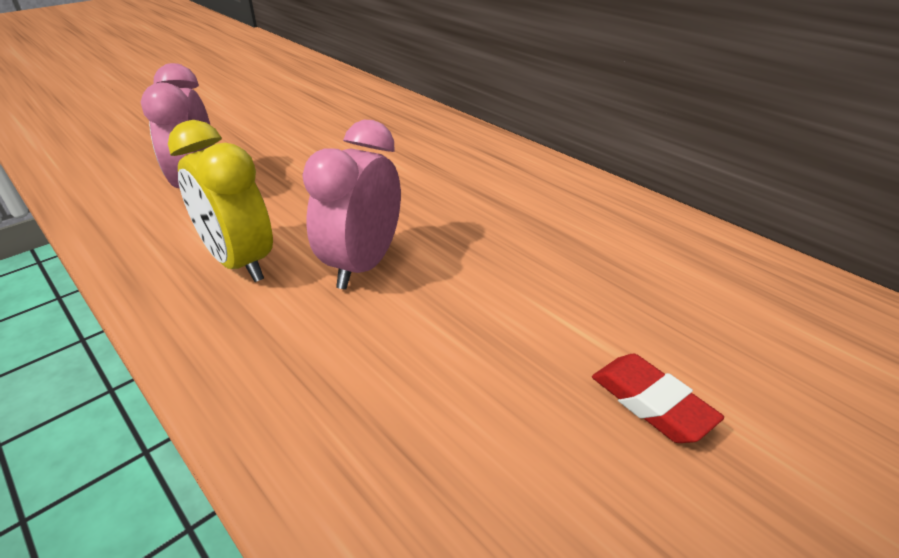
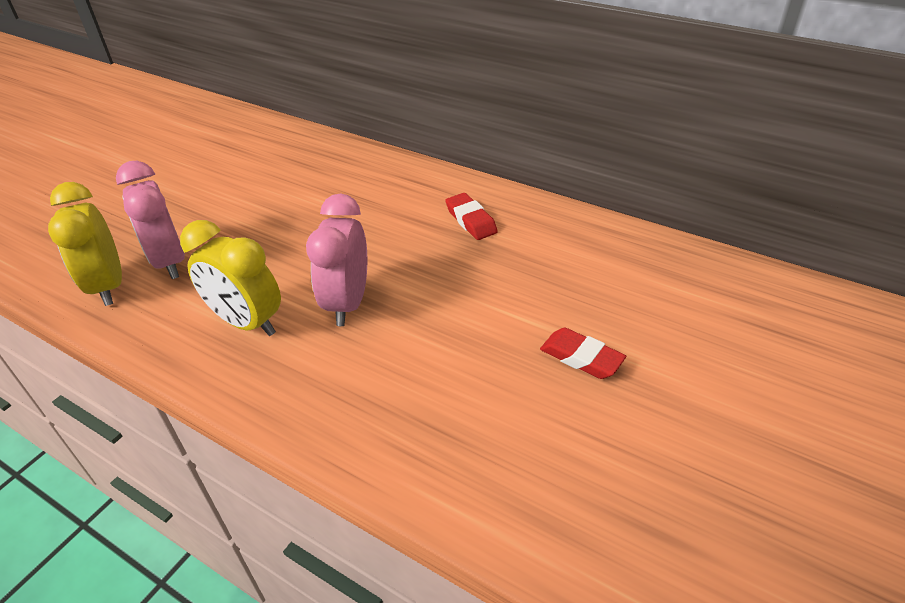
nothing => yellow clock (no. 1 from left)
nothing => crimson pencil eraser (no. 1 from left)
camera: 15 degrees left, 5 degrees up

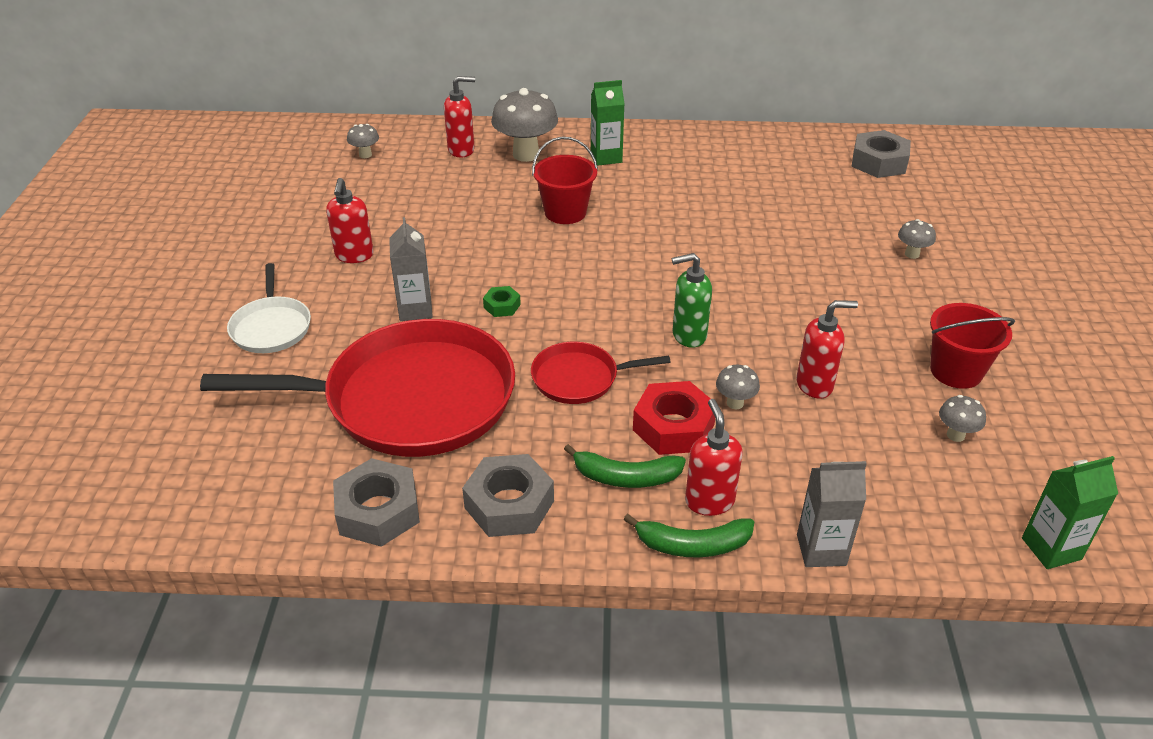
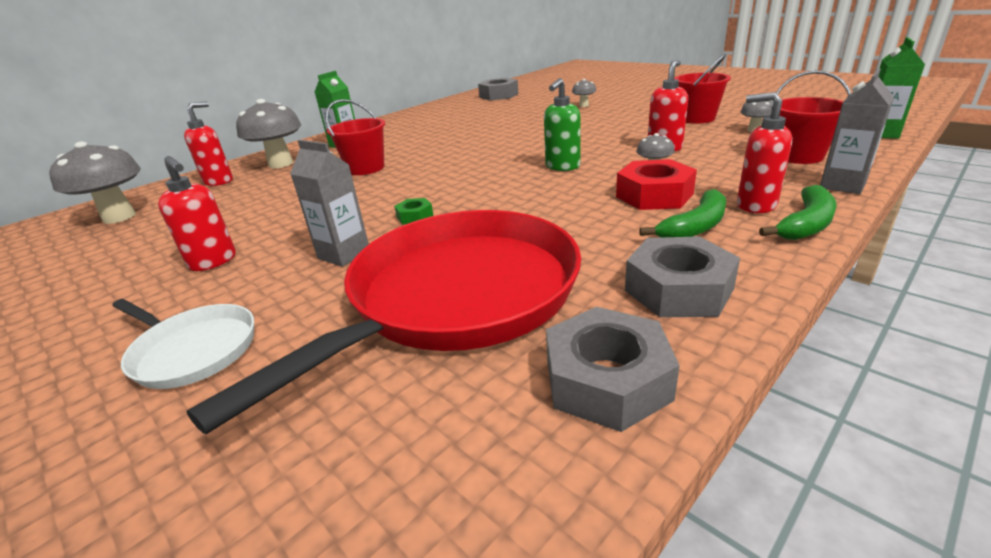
gray fungus (no. 1 from left), x2.07
crimson pan (no. 2 from left) => nothing
nothing => crimson bucket (no. 3 from left)
camera: 45 degrees left, 10 degrees down

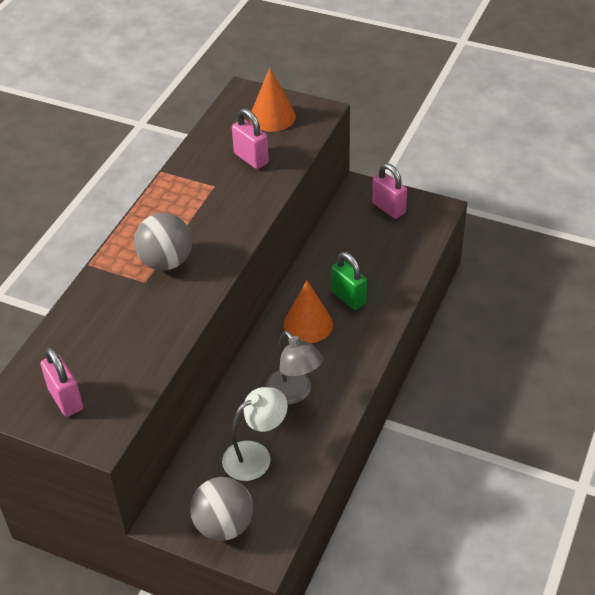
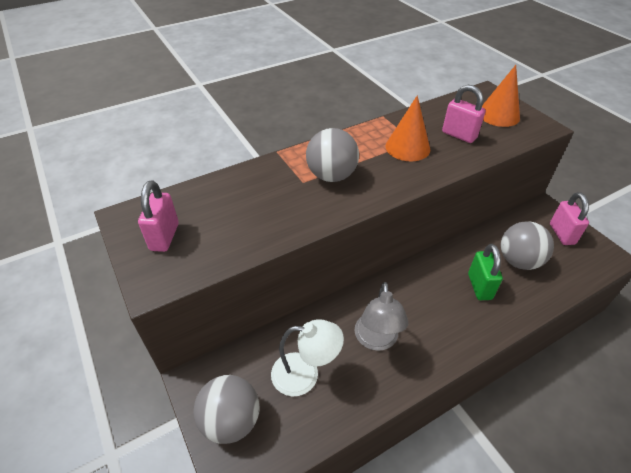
pink padlock (no. 2 from left), 45 degrees counterclockwise
orange-coloured solid cone (no. 2 from left in the first image) => orange-coloured solid cone (no. 1 from left), shifted
nothing => gray ball (no. 3 from left)
camera: 35 degrees right, 0 degrees up

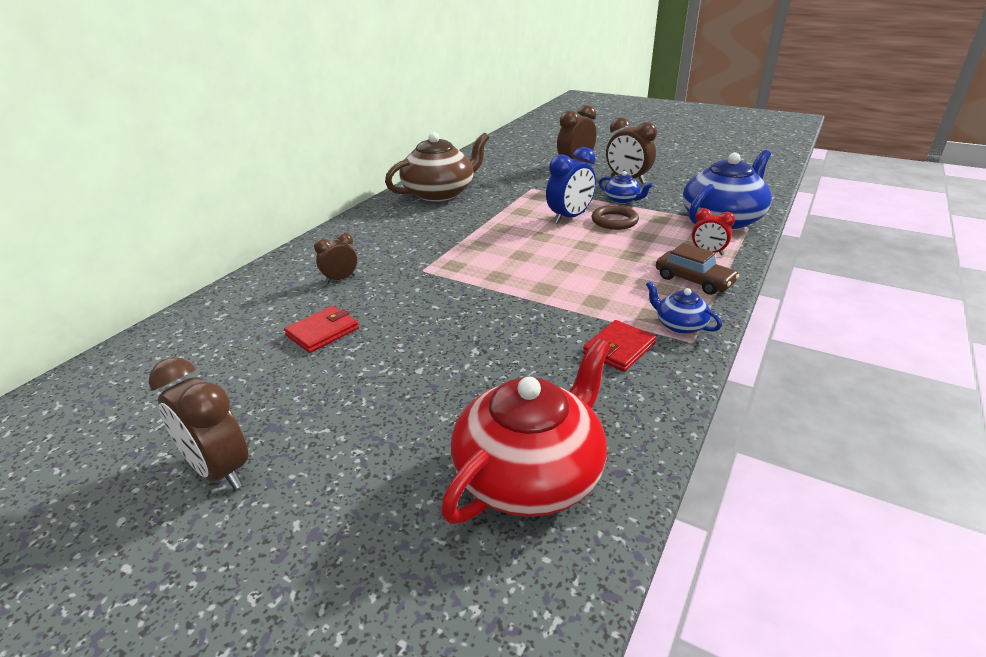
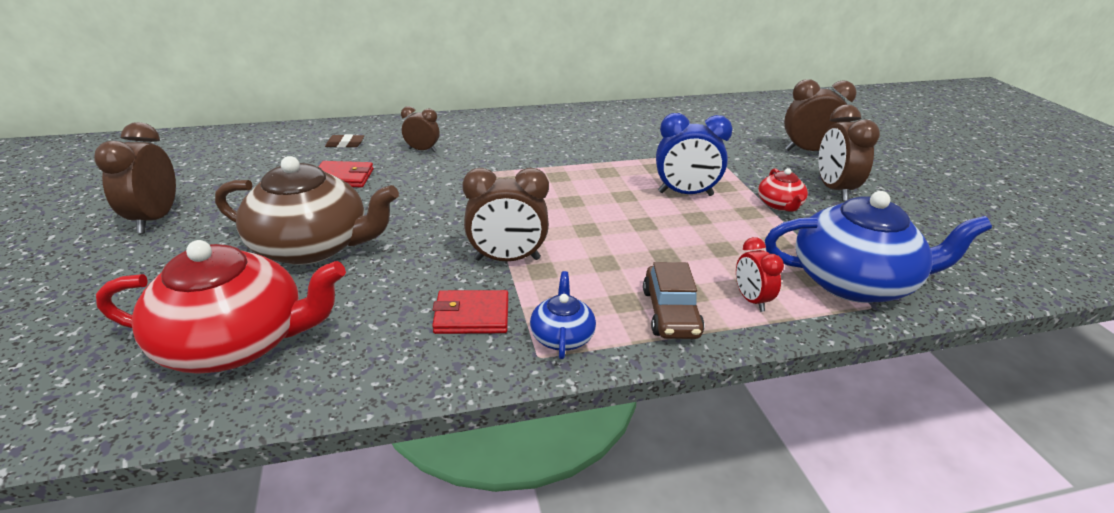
brown tea pot, shifted
brown ring => nothing
royal blue tea pot (no. 1 from left) => crimson tea pot (no. 2 from left)
nothing => brown pencil eraser
nothing => brown clock (no. 3 from left)
camera: 45 degrees right, 0 degrees up

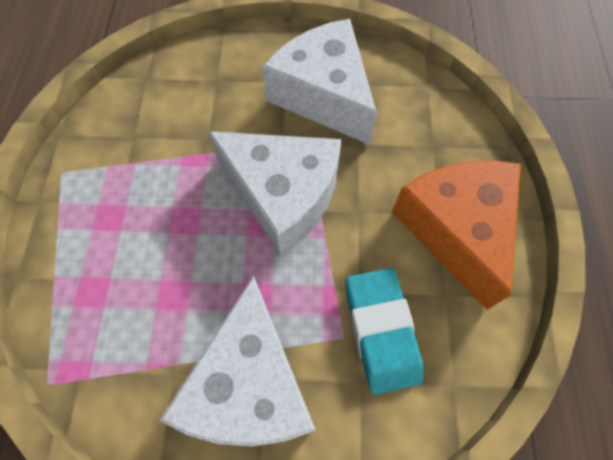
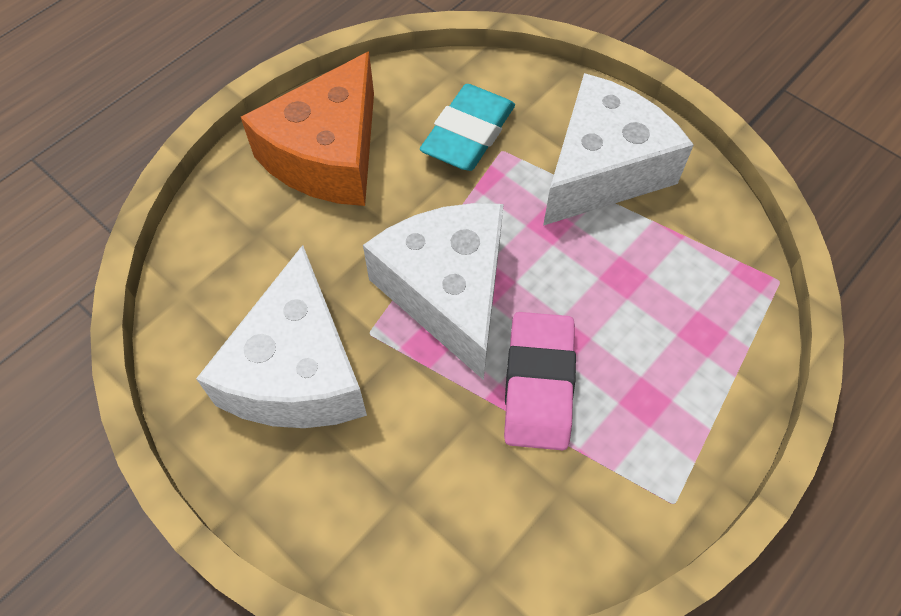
nothing => pink pencil eraser
camera: 140 degrees left, 5 degrees down

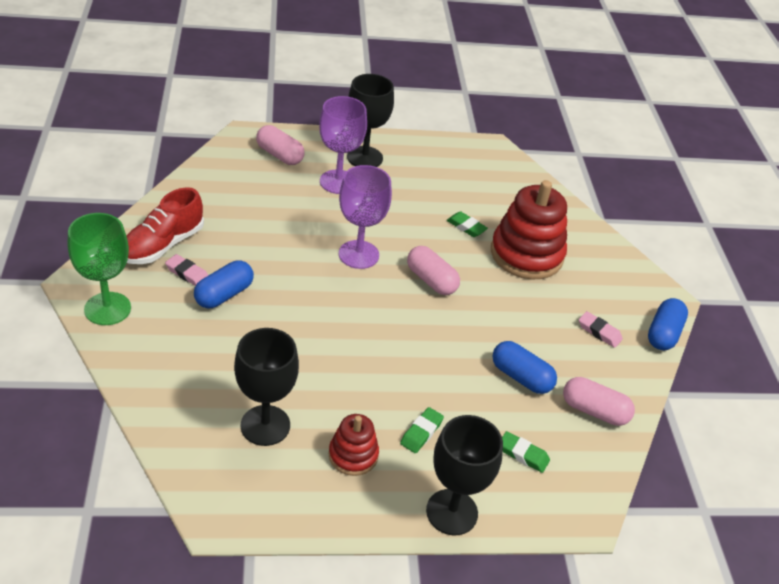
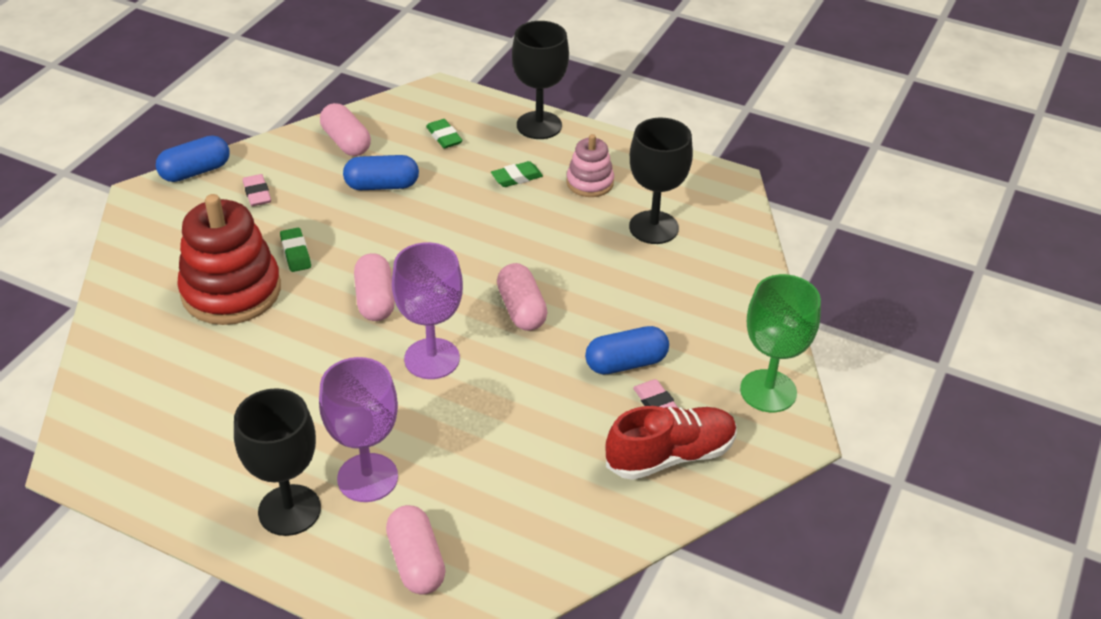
crimson stacking toy (no. 1 from left) => pink stacking toy
emerald pencil eraser (no. 2 from left in the first image) => emerald pencil eraser (no. 1 from left), shifted
royal blue pill shape (no. 2 from left), 75 degrees counterclockwise
nothing => pink pill shape (no. 4 from left)
camera: 145 degrees left, 0 degrees up

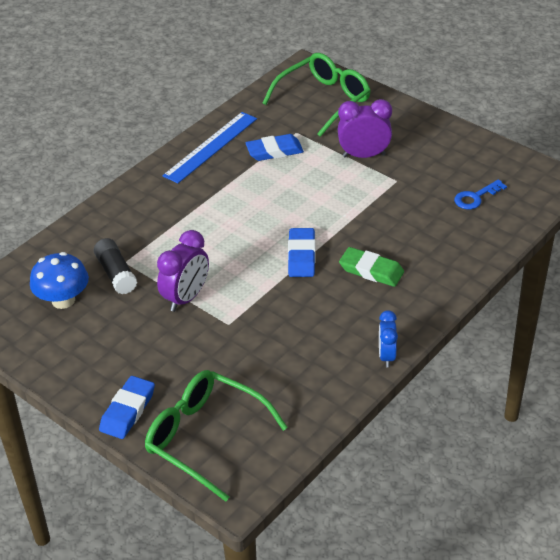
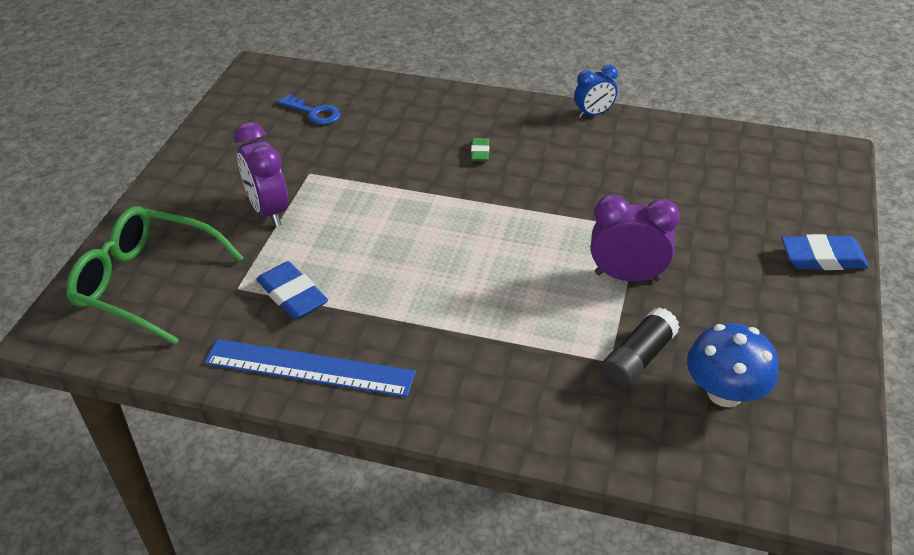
emerald eyeglasses (no. 1 from left) => nothing
royal blue pencil eraser (no. 3 from left) => nothing
emerald pencil eraser, x0.55
camera: 115 degrees left, 0 degrees up

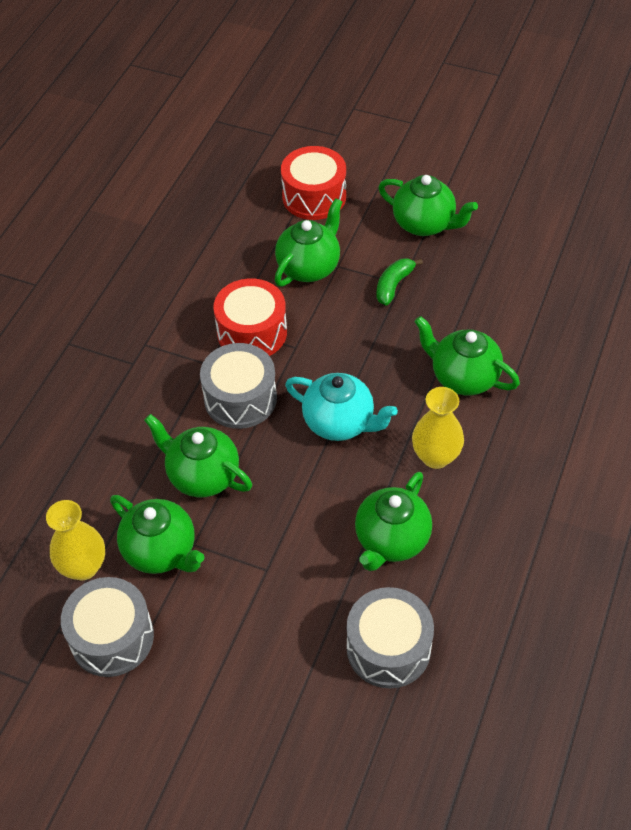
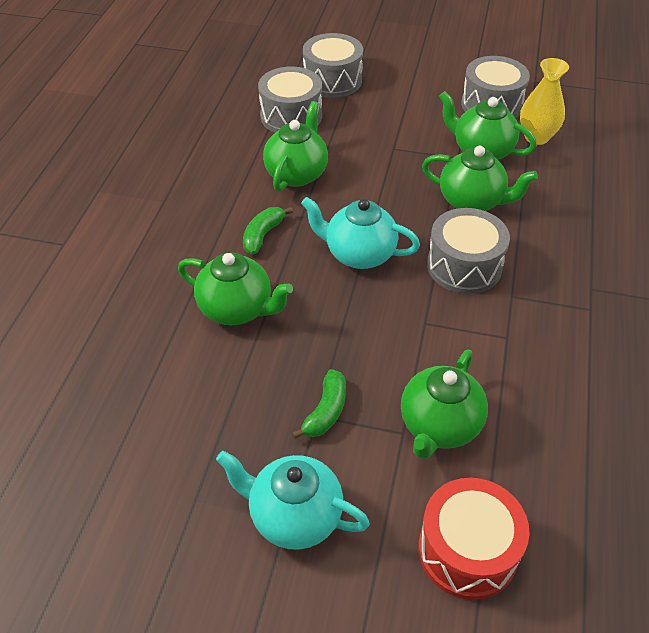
crimson snare drum (no. 1 from left) => nothing
emerald tea pot (no. 5 from left) => turquoise tea pot (no. 1 from left)
yellow tall vase (no. 2 from left) => emerald banana (no. 1 from left)
nothing => gray snare drum (no. 2 from left)
camera: 170 degrees right, 5 degrees down

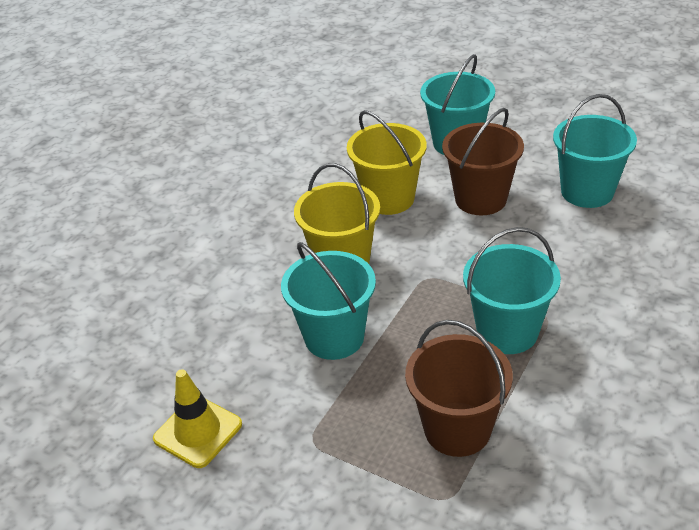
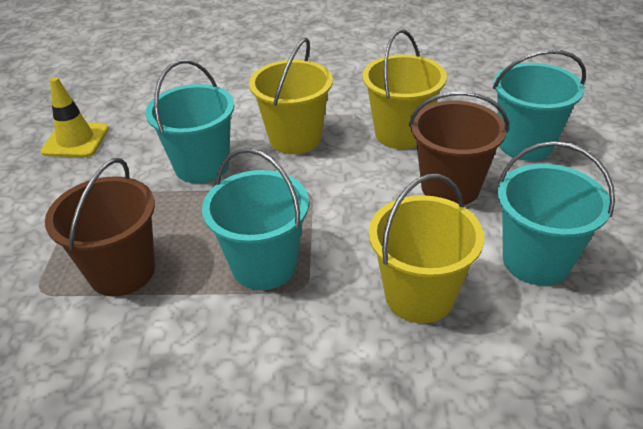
nothing => yellow bucket (no. 3 from left)
camera: 60 degrees right, 0 degrees up

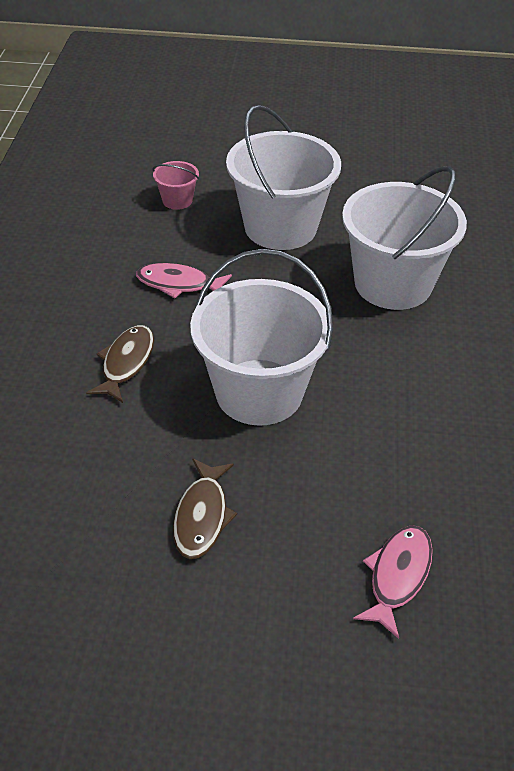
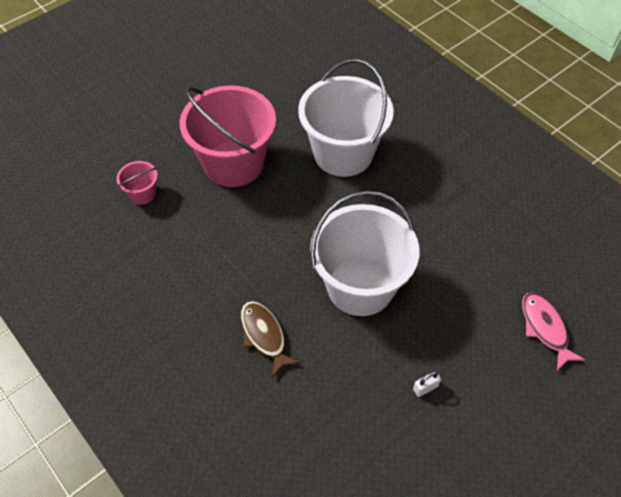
pink fish (no. 1 from left) => nothing
brown fish (no. 2 from left) => snow-white padlock
snow-white bucket (no. 2 from left) => pink bucket (no. 2 from left)
camera: 45 degrees left, 10 degrees up

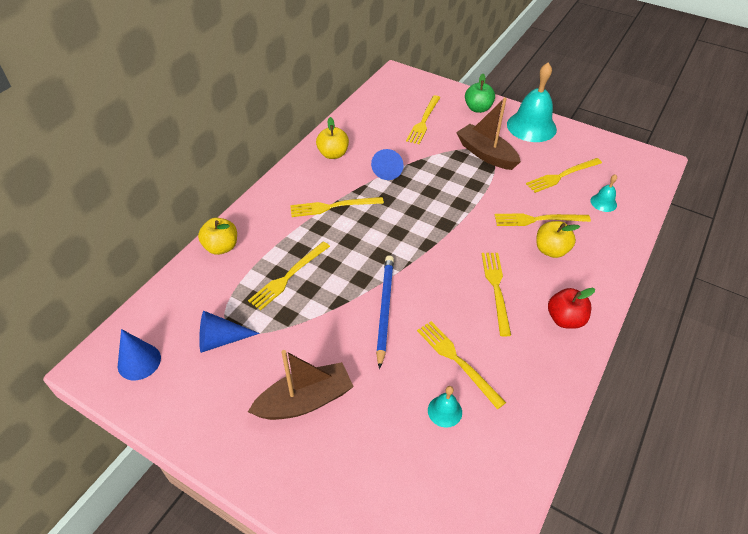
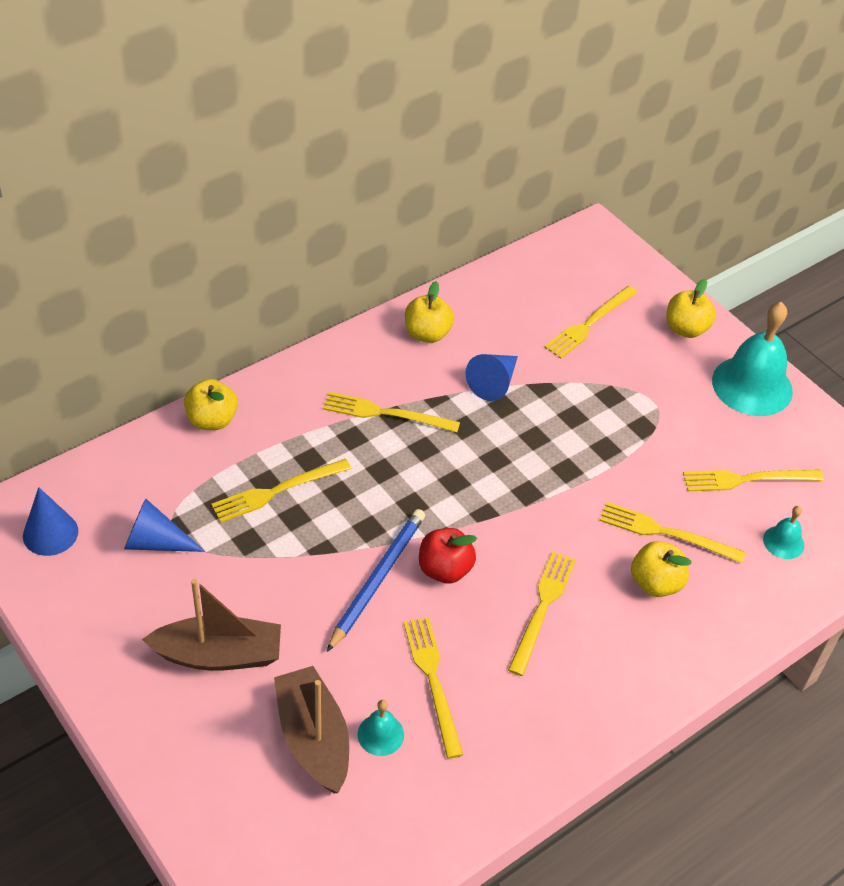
brown boat (no. 2 from left), shifted
emerald apple fruit => yellow apple fruit (no. 4 from left)
crimson apple fruit, shifted
camera: 20 degrees right, 0 degrees up

